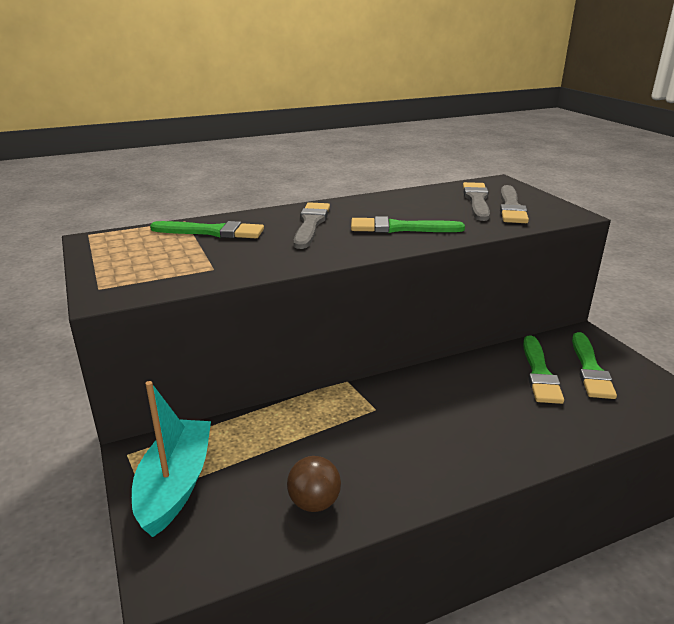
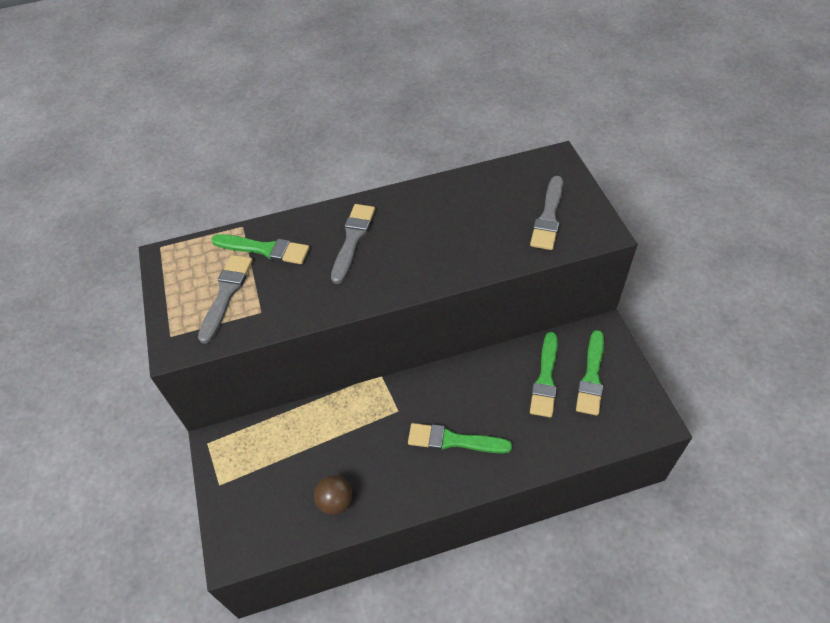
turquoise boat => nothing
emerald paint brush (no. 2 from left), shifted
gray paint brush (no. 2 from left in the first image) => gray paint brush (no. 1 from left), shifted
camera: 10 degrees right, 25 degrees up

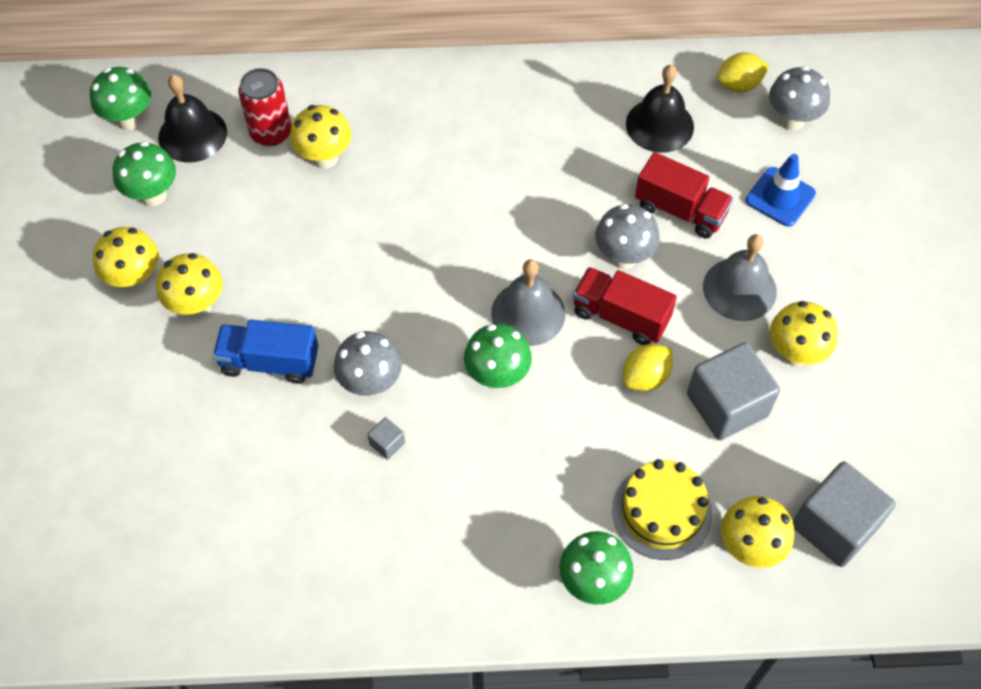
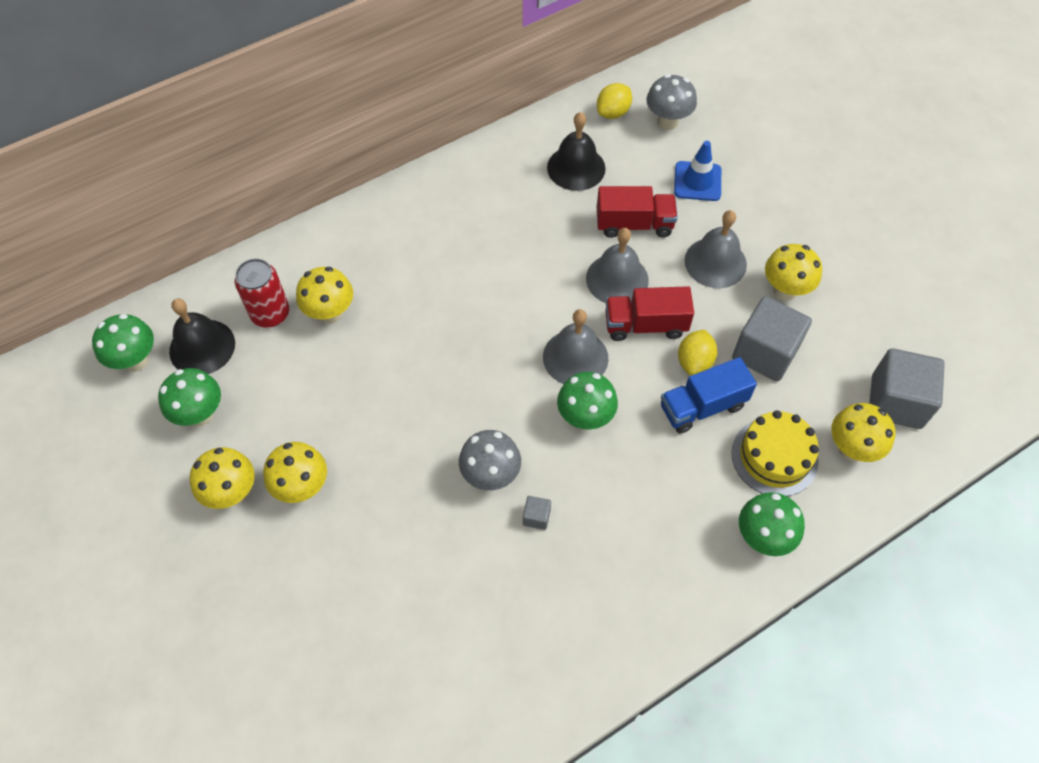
royal blue toy truck, shifted
gray fungus (no. 2 from left) => gray school bell (no. 2 from left)
camera: 30 degrees left, 0 degrees up

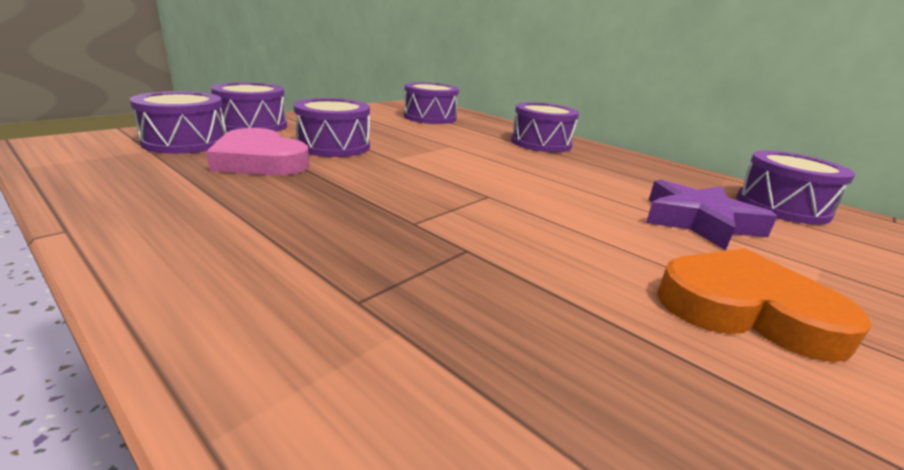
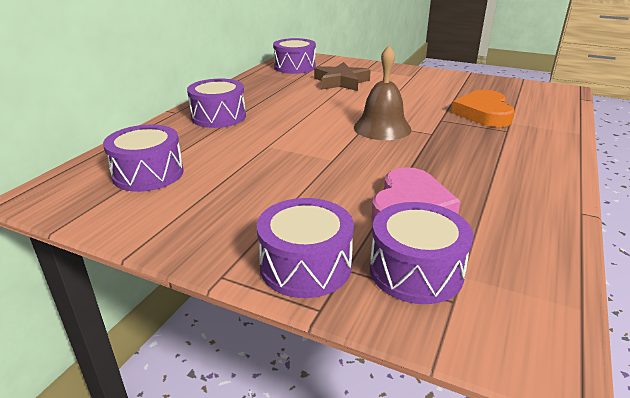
purple snare drum (no. 3 from left) => nothing
purple five-pointed star => brown five-pointed star
orange-coloured love heart, shifted
nothing => brown school bell
camera: 105 degrees left, 5 degrees up

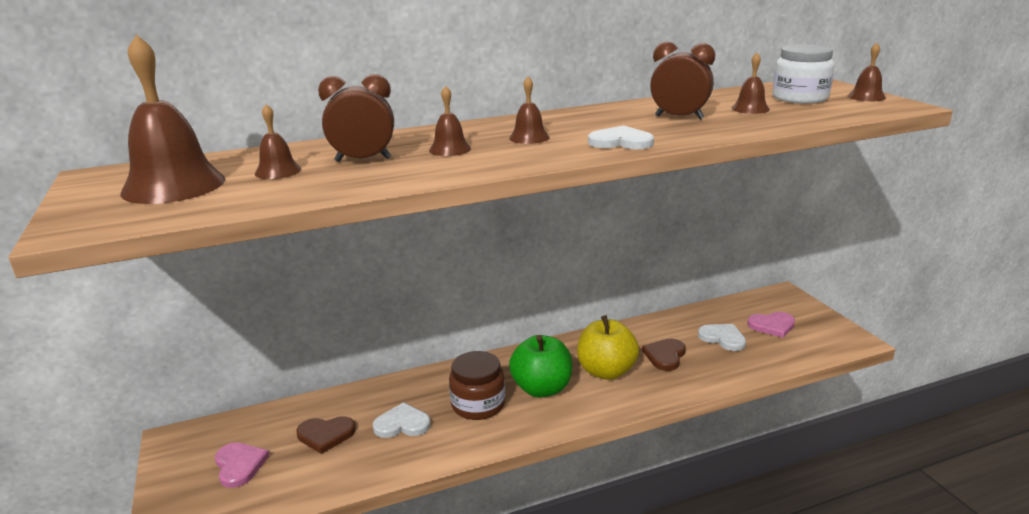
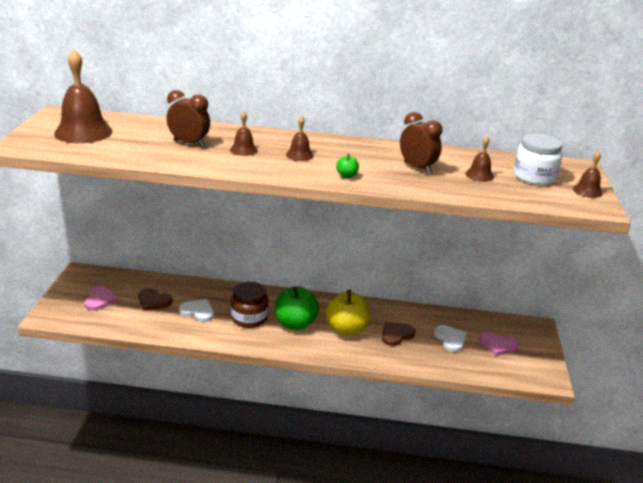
brown school bell (no. 2 from left) => nothing
snow-white love heart (no. 2 from left) => emerald apple fruit (no. 2 from left)
camera: 25 degrees right, 5 degrees up

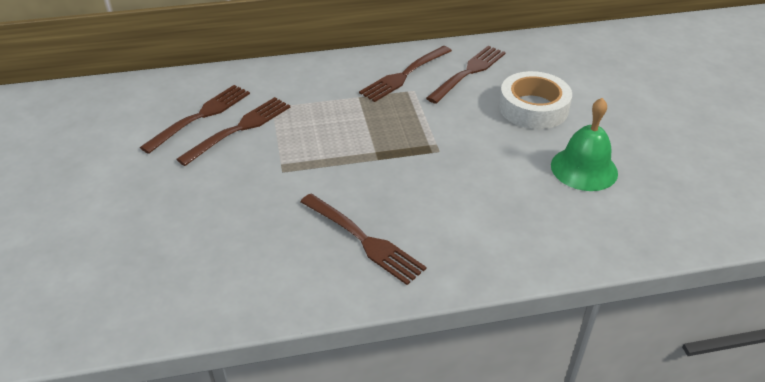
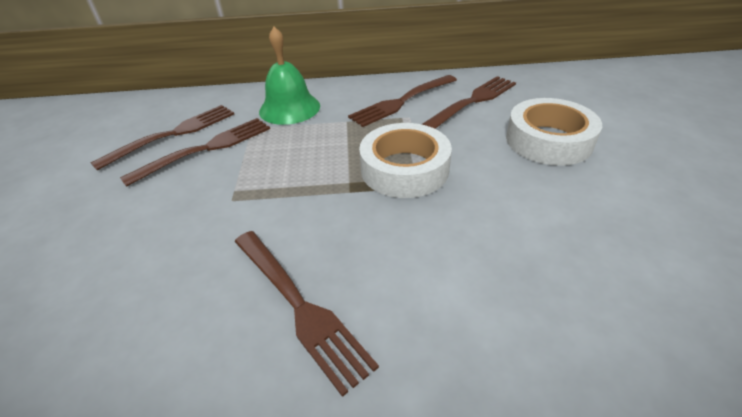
emerald school bell, shifted
nothing => snow-white tape (no. 1 from left)
camera: 10 degrees right, 0 degrees up

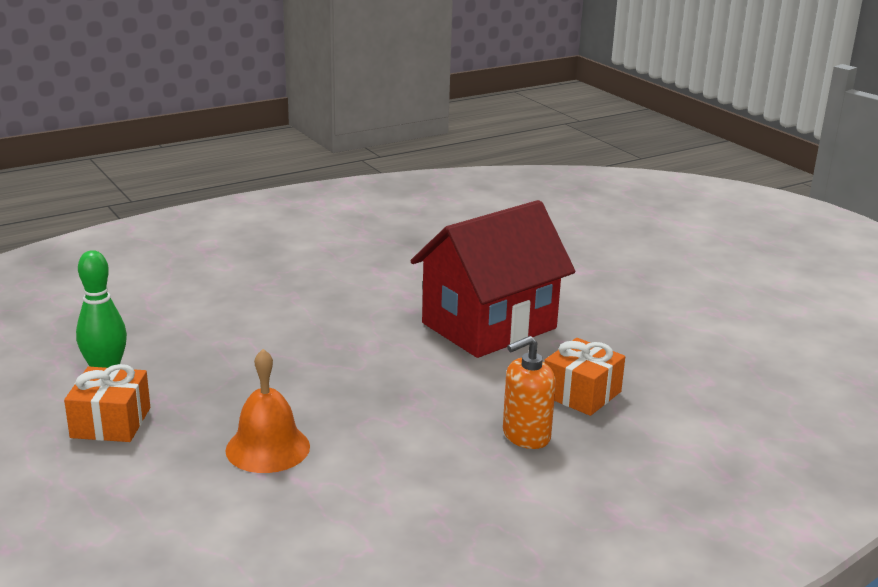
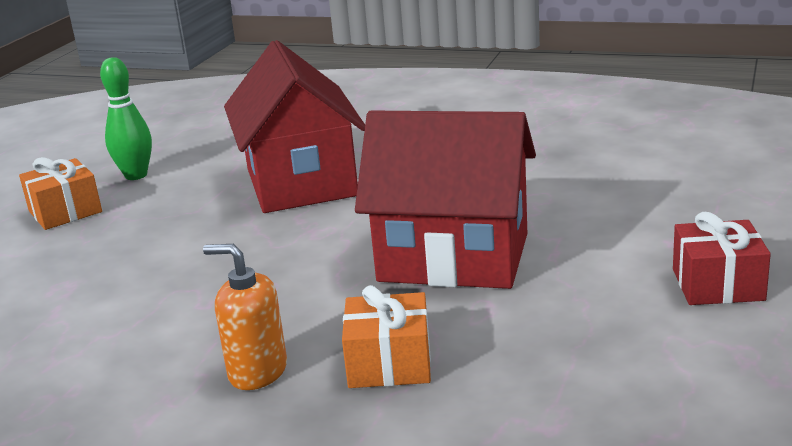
orange-coloured school bell => nothing
nothing => crimson cottage (no. 1 from left)
nothing => crimson present
camera: 55 degrees right, 0 degrees up

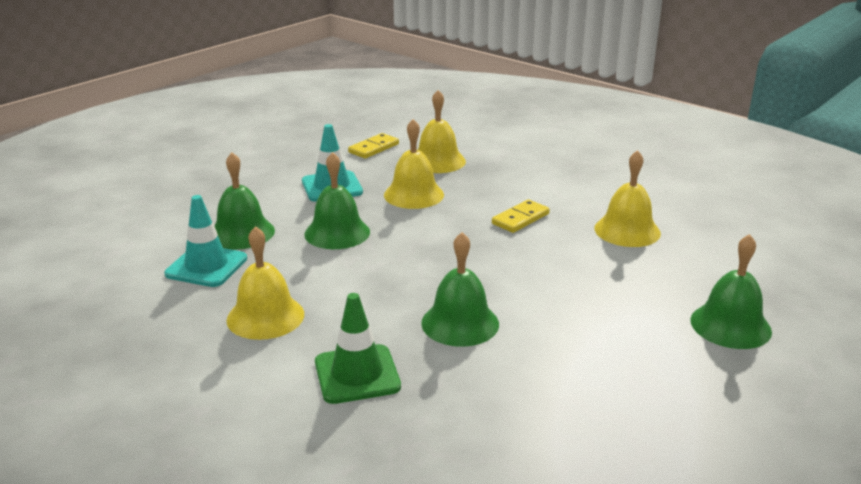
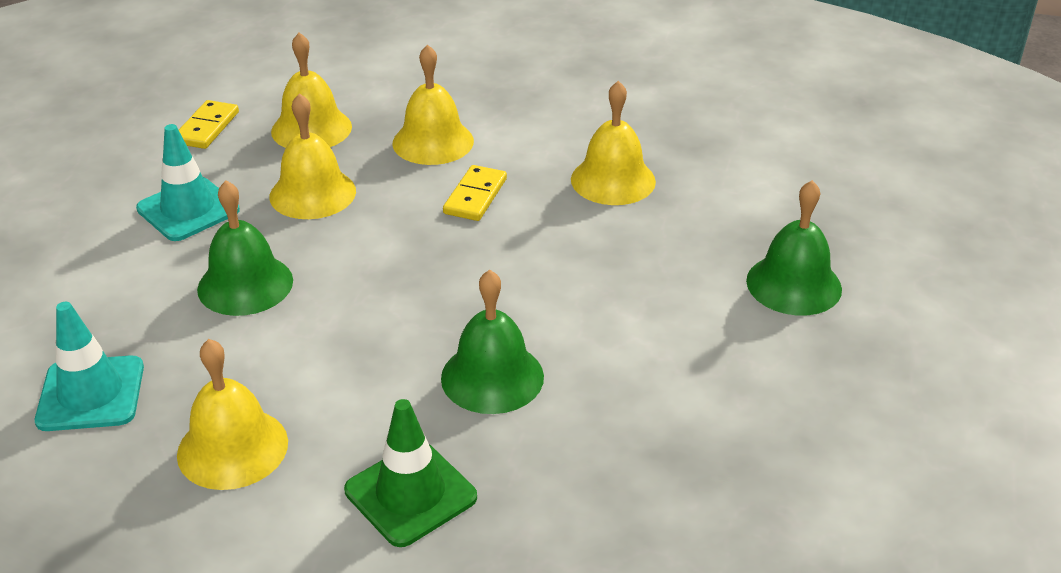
emerald school bell (no. 1 from left) => nothing
nothing => yellow school bell (no. 4 from left)
camera: 25 degrees left, 10 degrees up

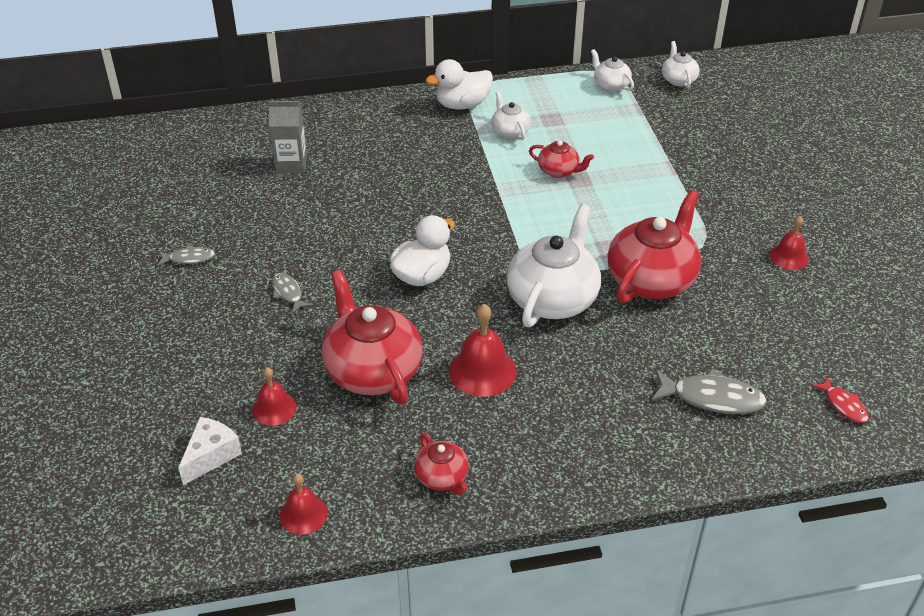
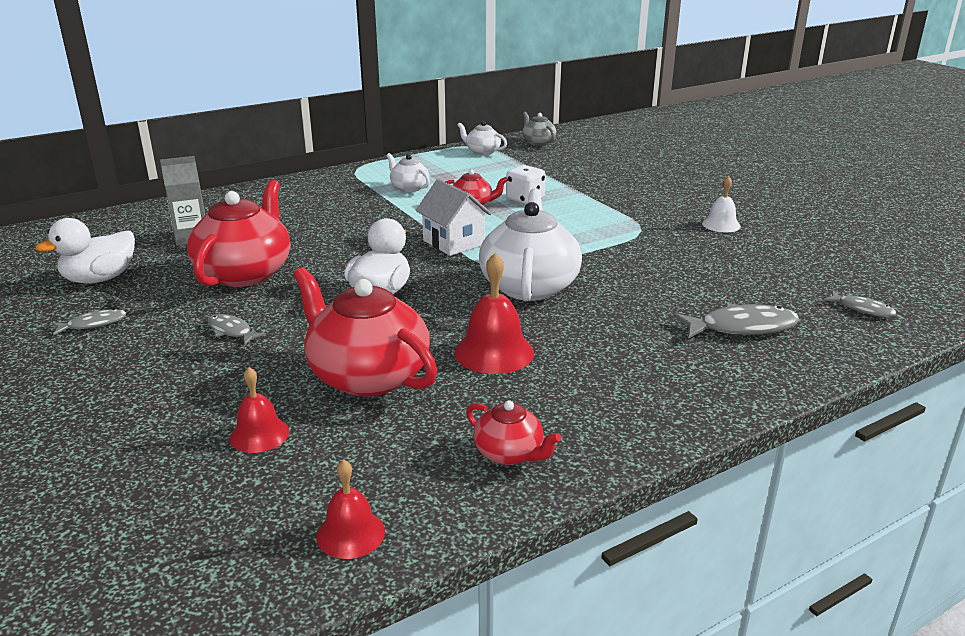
snow-white piece of cheese => nothing
snow-white toy duck (no. 2 from left in the first image) => snow-white toy duck (no. 1 from left), shifted
crimson tea pot (no. 4 from left in the first image) => crimson tea pot (no. 1 from left), shifted
snow-white tea pot (no. 4 from left) => gray tea pot
crimson school bell (no. 4 from left) => snow-white school bell
crimson fish => gray fish (no. 4 from left)
nothing => snow-white cottage
nothing => snow-white game die
camera: 20 degrees left, 15 degrees down

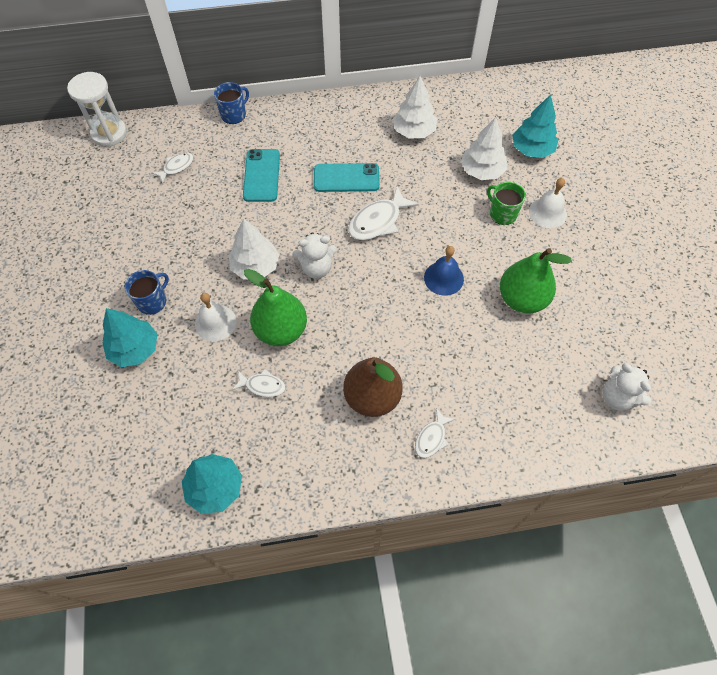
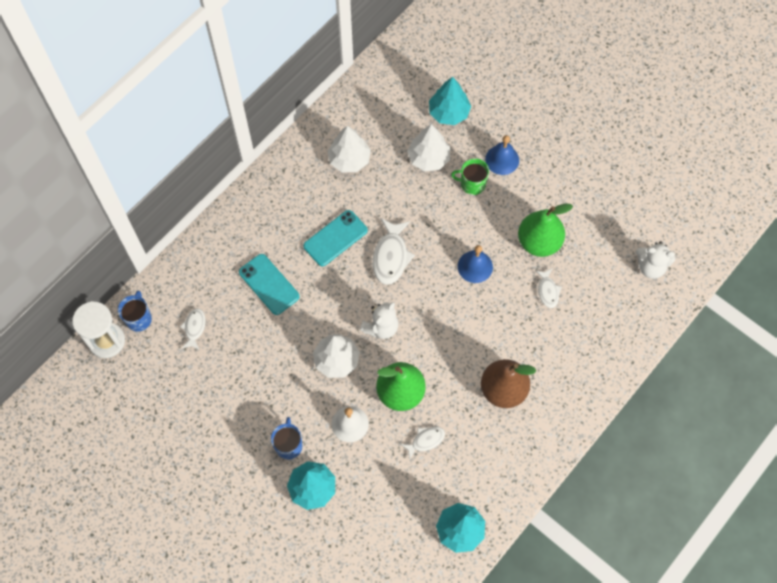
royal blue tea mug (no. 2 from left in the first image) => royal blue tea mug (no. 1 from left), shifted
snow-white fish (no. 4 from left), shifted
snow-white school bell (no. 2 from left) => royal blue school bell (no. 2 from left)
camera: 40 degrees left, 5 degrees up

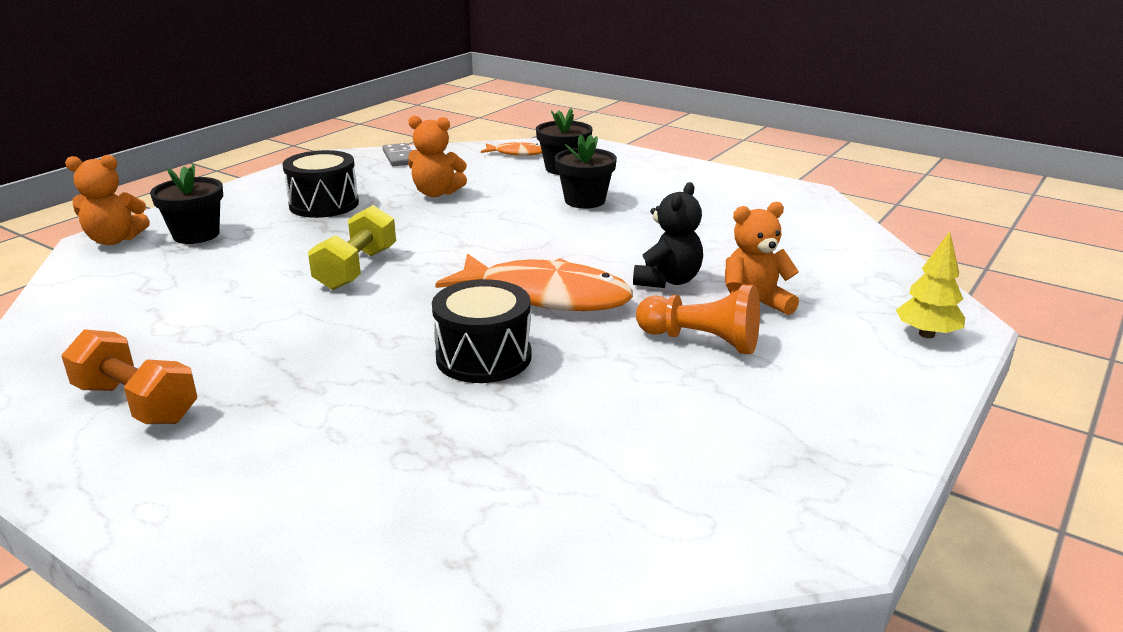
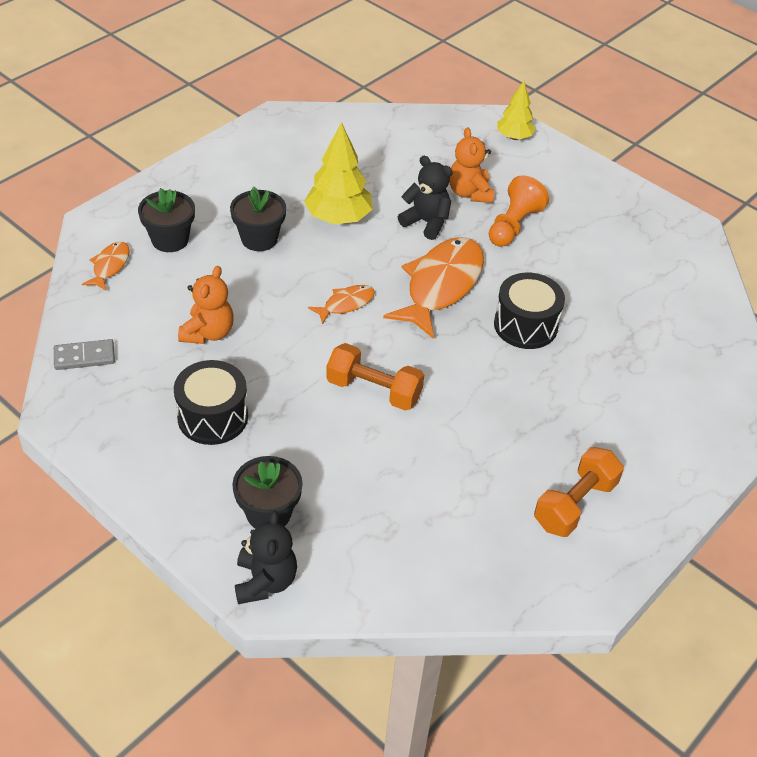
orange-coloured teddy (no. 1 from left) => black teddy (no. 1 from left)
yellow dumbbell => orange-coloured dumbbell (no. 1 from left)
nothing => yellow toy tree (no. 1 from left)
nothing => orange-coloured fish (no. 2 from left)
camera: 85 degrees left, 20 degrees up

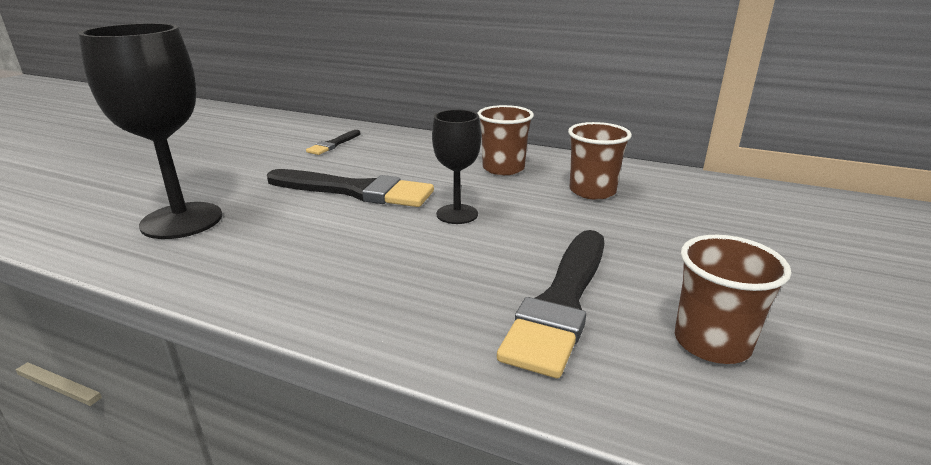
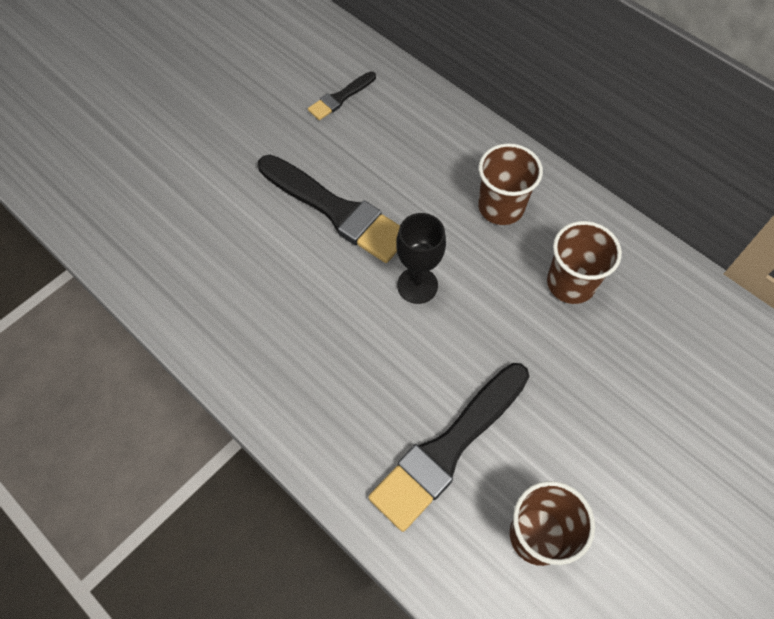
black goblet (no. 1 from left) => nothing
camera: 20 degrees right, 35 degrees up

